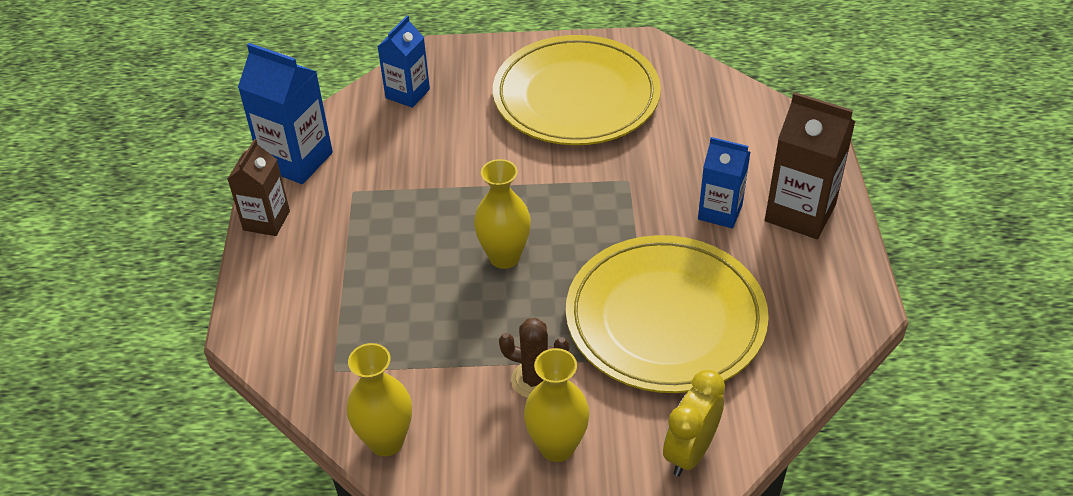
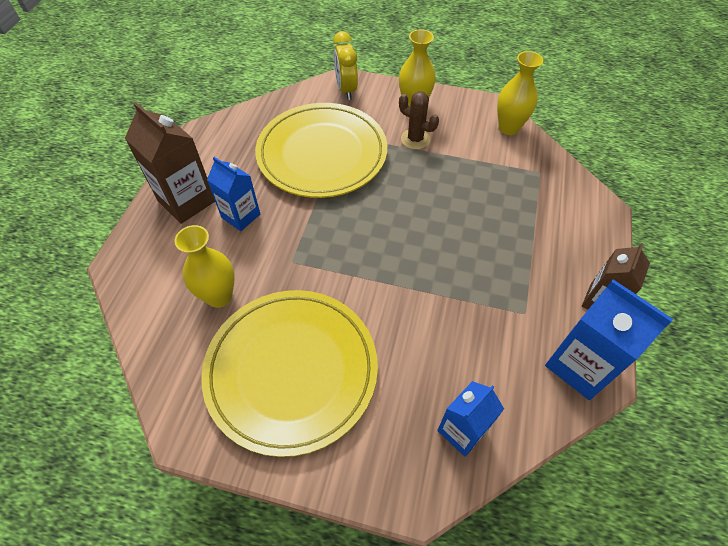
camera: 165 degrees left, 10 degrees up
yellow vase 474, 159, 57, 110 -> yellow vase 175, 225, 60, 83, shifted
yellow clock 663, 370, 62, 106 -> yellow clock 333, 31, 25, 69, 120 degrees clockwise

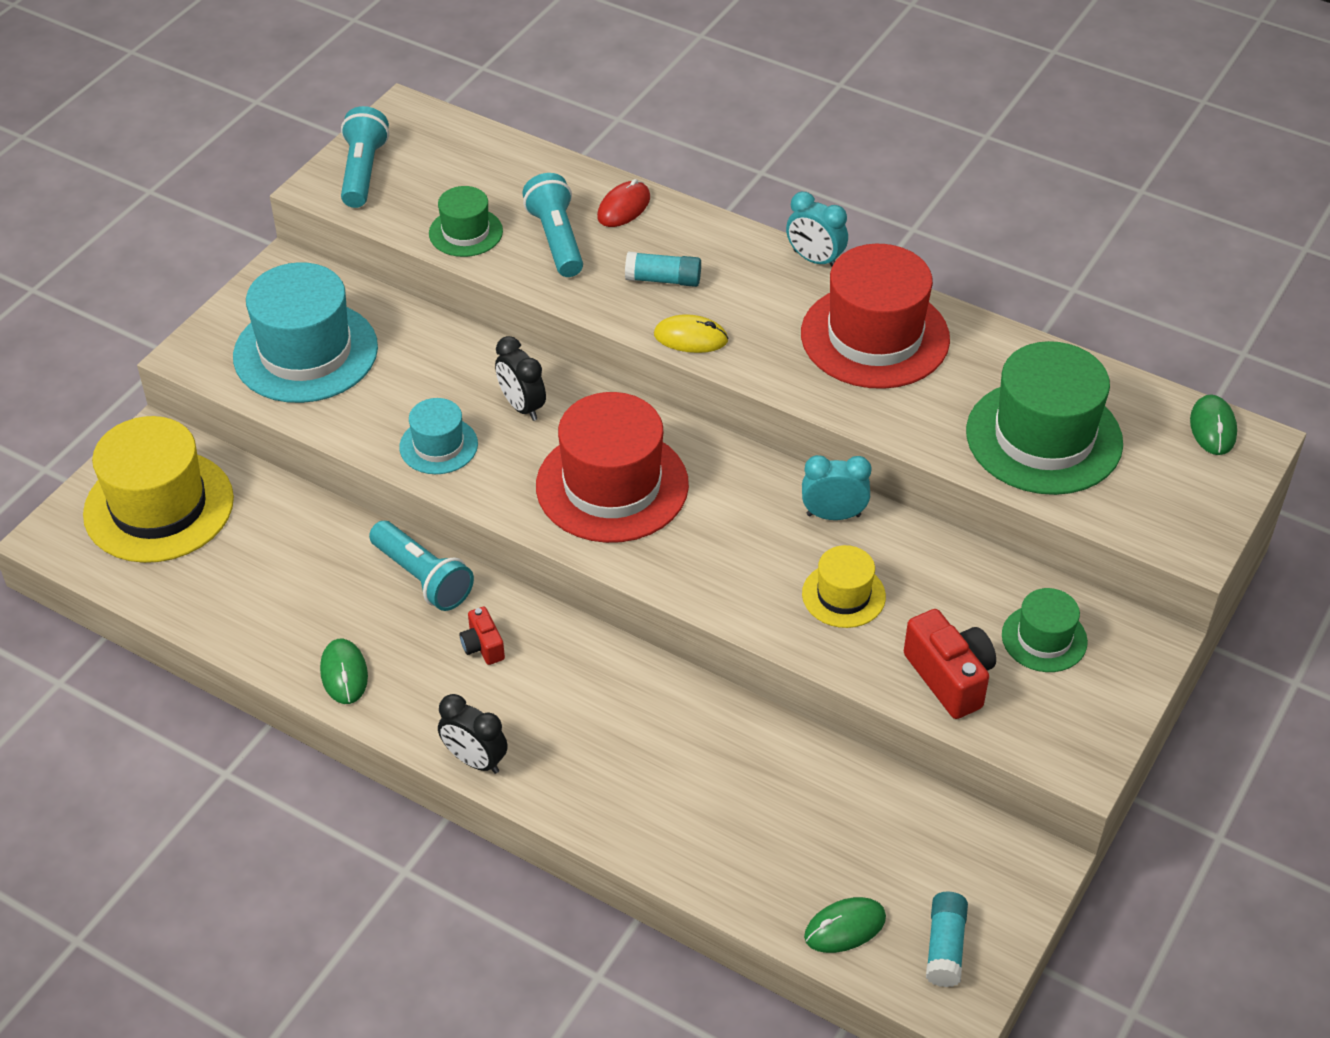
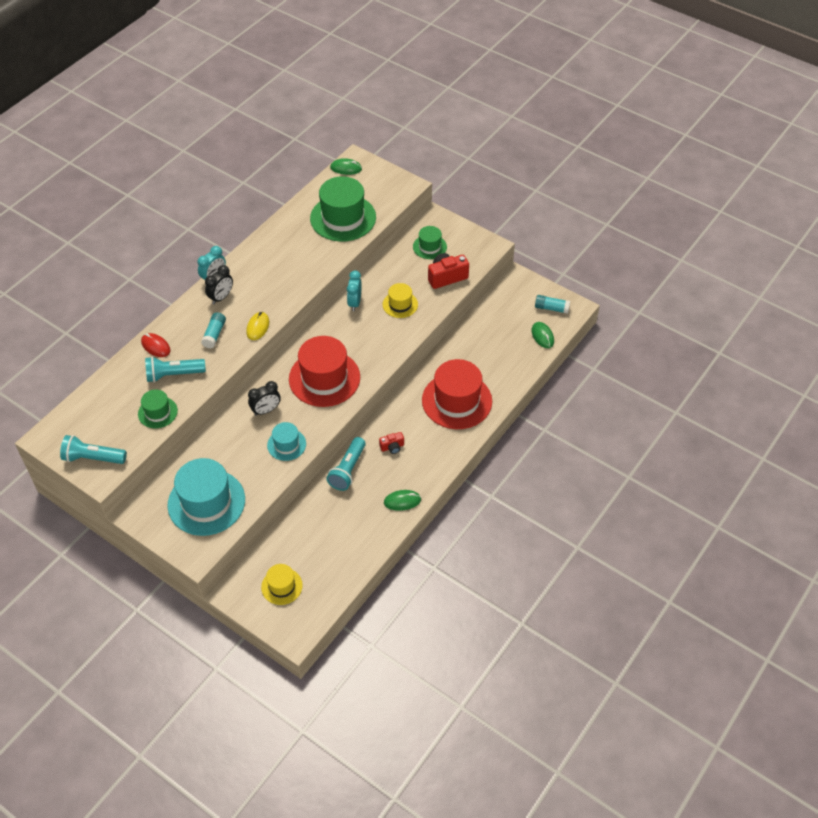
camera: 85 degrees left, 5 degrees up
black clock 438, 694, 70, 80 -> black clock 205, 265, 28, 39, shifted
red hat 801, 244, 149, 145 -> red hat 422, 359, 70, 70, shifted
turquoise flashlight 369, 521, 105, 90 -> turquoise flashlight 326, 437, 40, 54, 150 degrees clockwise
yellow hat 83, 416, 151, 147 -> yellow hat 261, 564, 42, 41, x0.52

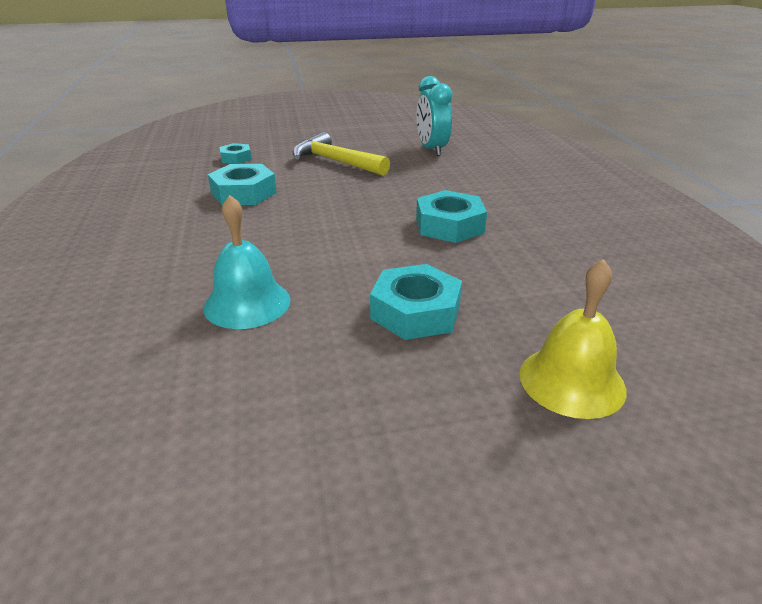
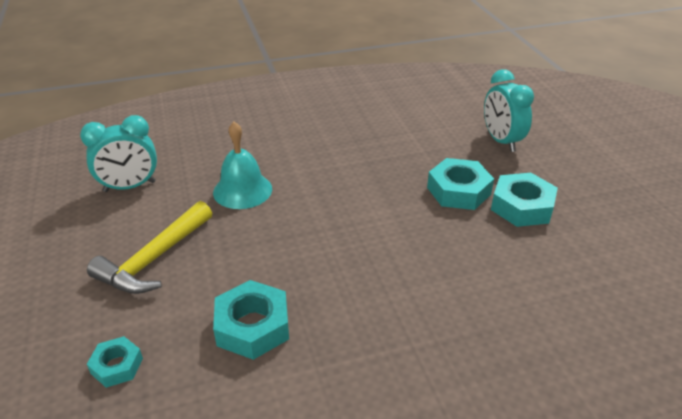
camera: 95 degrees left, 5 degrees up
turquoise bell 203, 195, 87, 134 -> turquoise bell 213, 122, 59, 87, shifted
turquoise nut 416, 190, 71, 53 -> turquoise nut 491, 173, 67, 54, shifted
yellow bell 519, 259, 108, 160 -> turquoise clock 484, 69, 50, 83

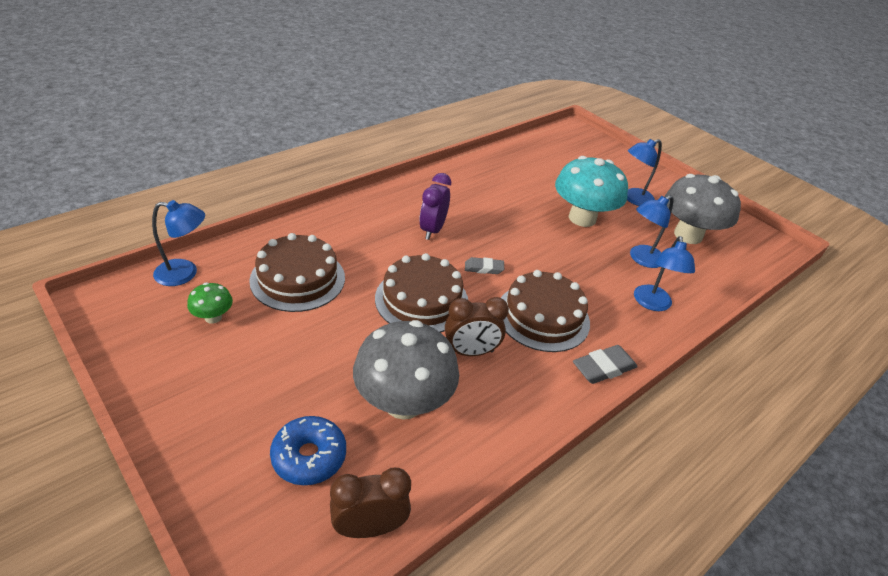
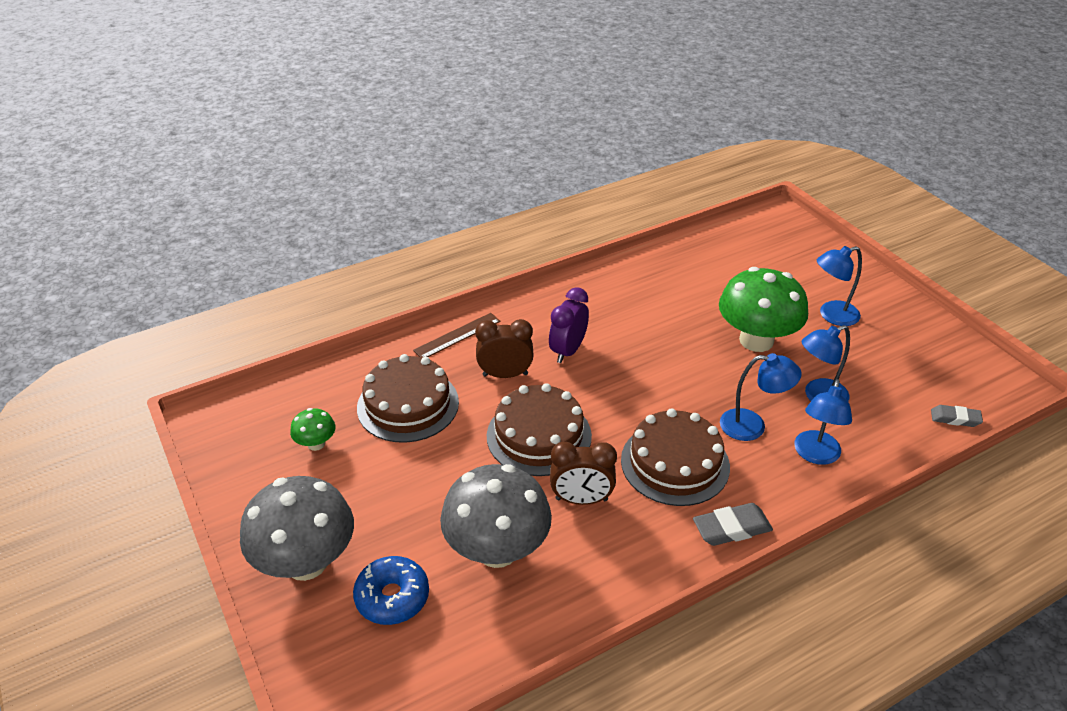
camera: 15 degrees right, 0 degrees up
none -> brown ruler 413, 313, 88, 44
blue lamp 152, 200, 53, 86 -> blue lamp 720, 353, 82, 88, shifted
brown clock 330, 468, 81, 70 -> brown clock 475, 319, 58, 59, shifted
grey eraser 465, 257, 39, 17 -> grey eraser 931, 405, 52, 22, shifted
grey mushroom 665, 174, 76, 70 -> grey mushroom 240, 476, 114, 105, shifted
turquoise mushroom 555, 156, 73, 71 -> green mushroom 719, 267, 89, 85

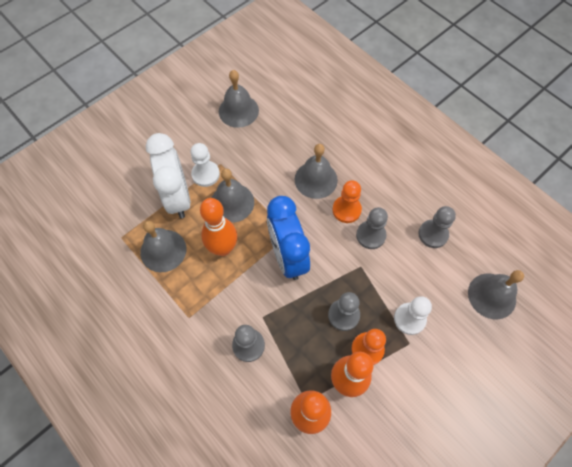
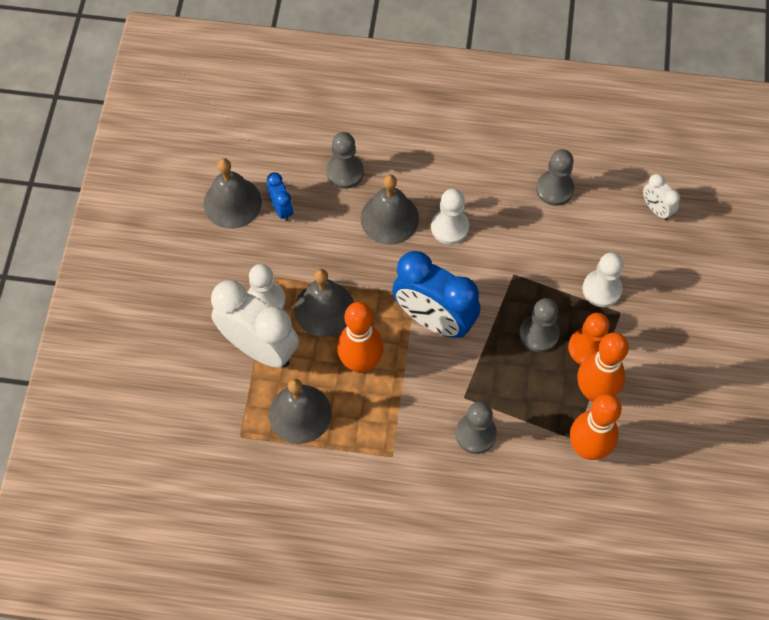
camera: 40 degrees left, 0 degrees up
none -> blue clock 267, 172, 26, 50
grey pawn 356, 207, 32, 42 -> grey pawn 326, 132, 38, 57, shifted
grey bell 468, 270, 56, 50 -> white clock 643, 174, 37, 46
orange pawn 332, 180, 30, 43 -> white pawn 431, 189, 38, 55

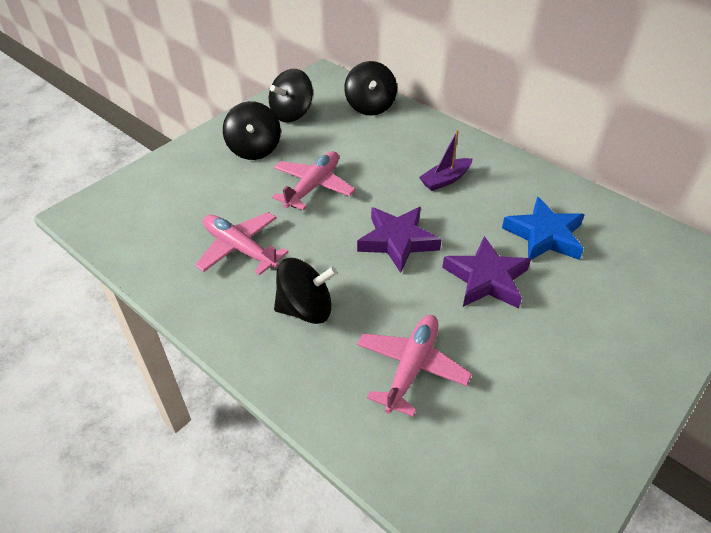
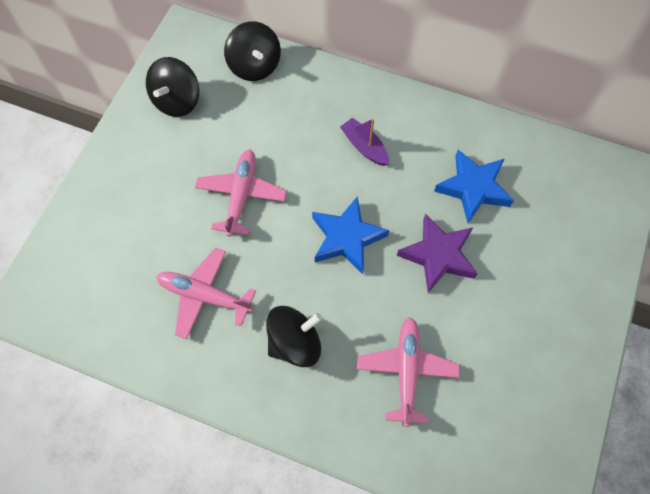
camera: 20 degrees left, 20 degrees up
black spinning top 223, 101, 58, 59 -> none
purple star 357, 207, 85, 66 -> blue star 312, 196, 77, 78
purple boat 419, 130, 53, 61 -> purple boat 340, 118, 49, 48, 105 degrees clockwise

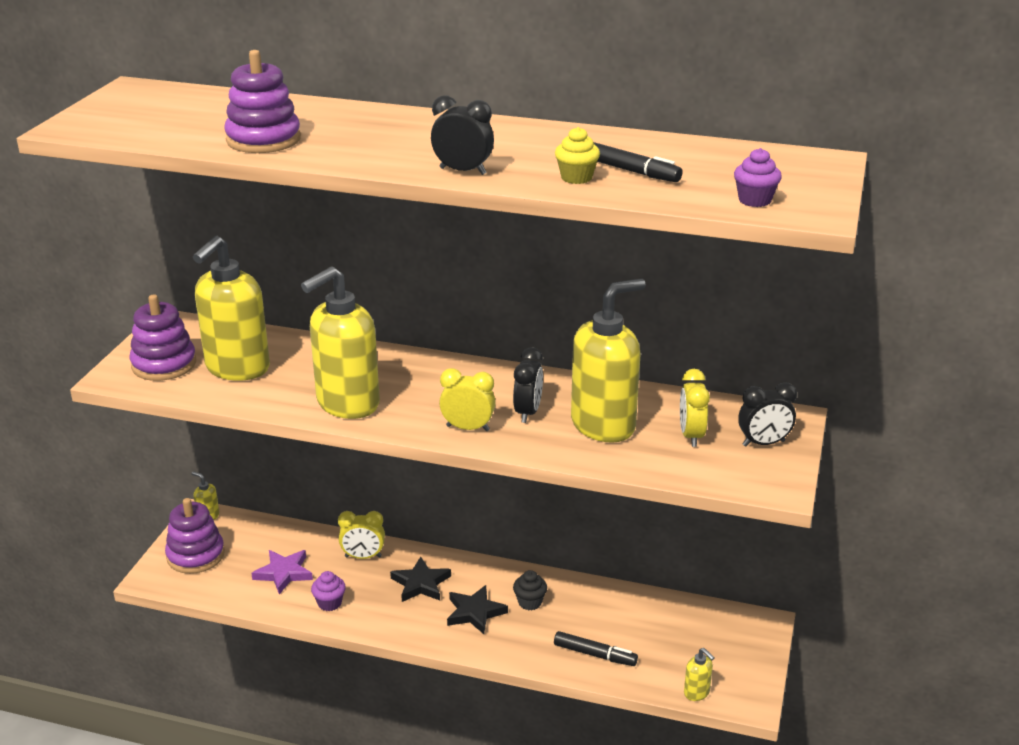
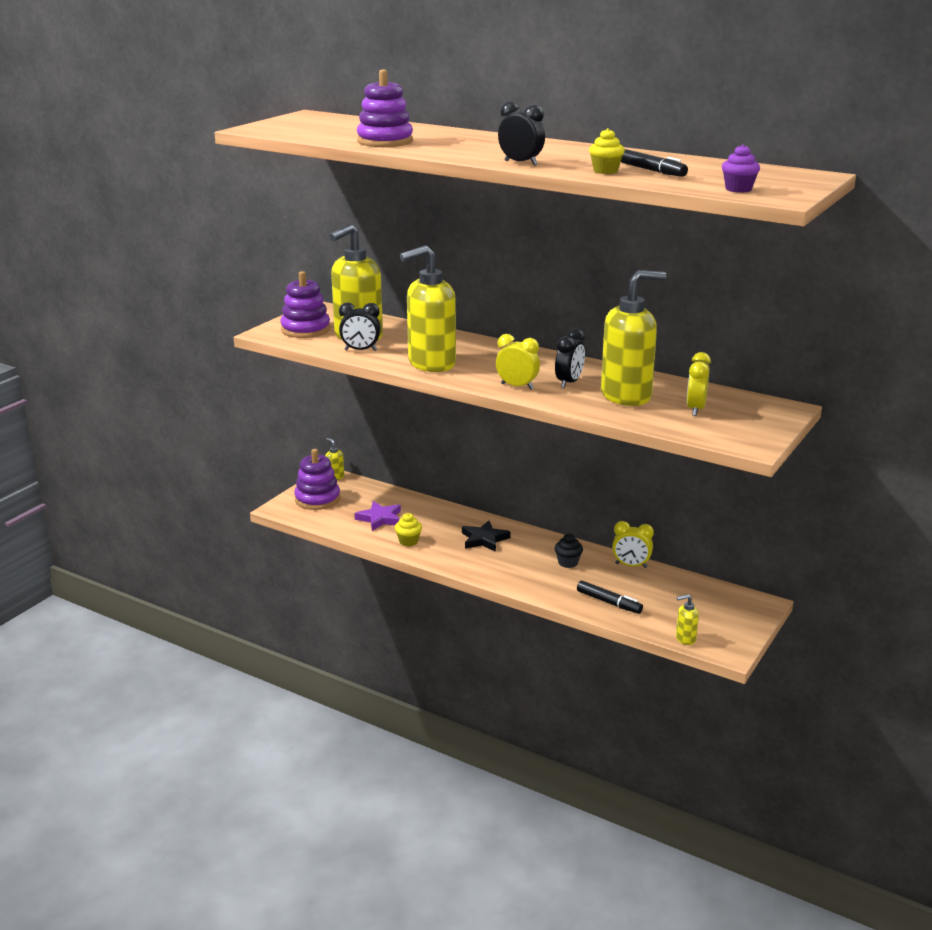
camera: 15 degrees right, 5 degrees down
black star 447, 585, 61, 49 -> none
yellow clock 338, 511, 47, 48 -> yellow clock 612, 521, 42, 47, shifted
black clock 738, 382, 59, 65 -> black clock 339, 303, 42, 48, shifted
purple cupcake 311, 571, 35, 40 -> yellow cupcake 395, 513, 27, 33
yellow soap dispenser 684, 648, 31, 53 -> yellow soap dispenser 676, 594, 23, 51, 105 degrees clockwise

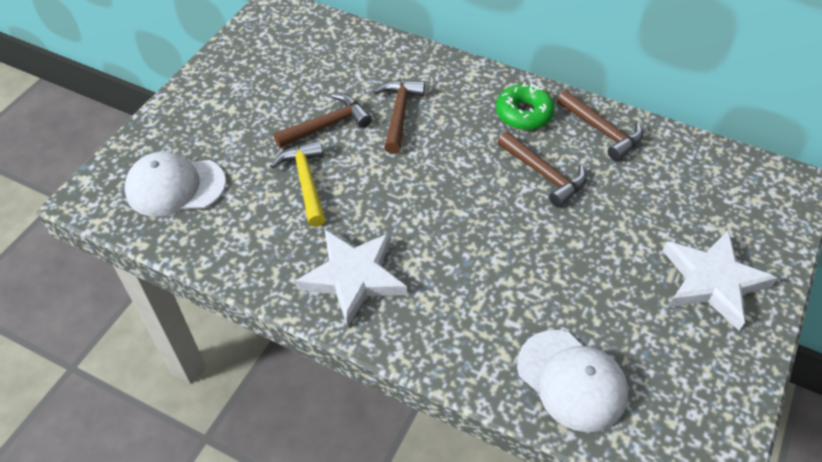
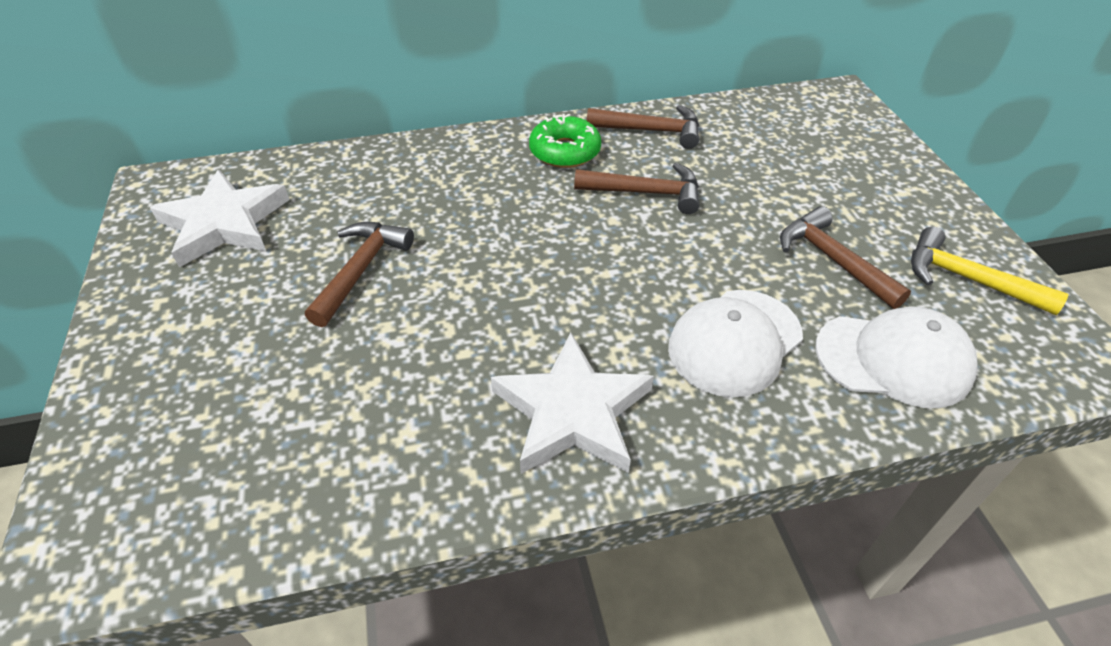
camera: 40 degrees left, 5 degrees down
white cap 125, 152, 101, 65 -> white cap 668, 290, 135, 107, shifted
yellow hammer 271, 141, 55, 86 -> yellow hammer 911, 227, 158, 88, shifted
brown hammer 374, 80, 51, 74 -> brown hammer 780, 206, 131, 103, shifted
white star 663, 231, 114, 100 -> white star 150, 170, 140, 97, shifted

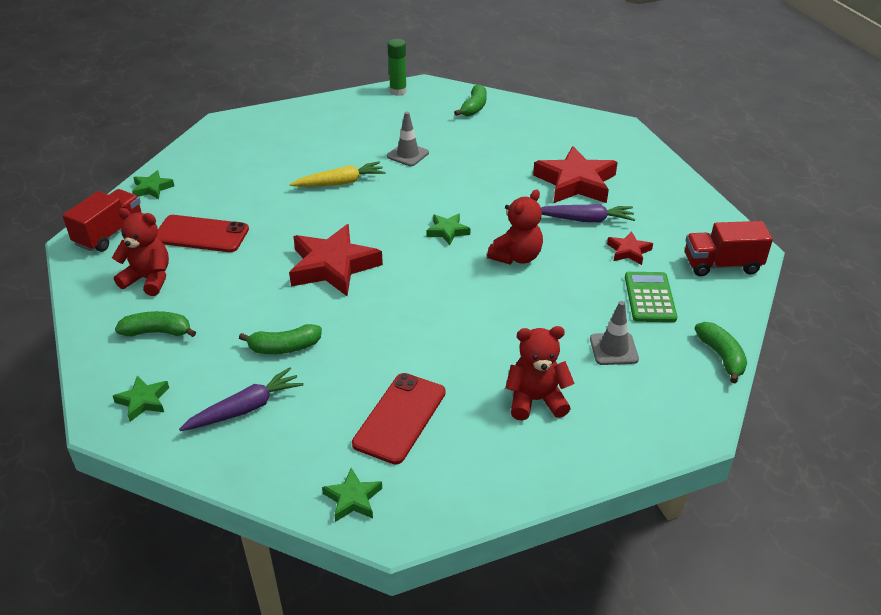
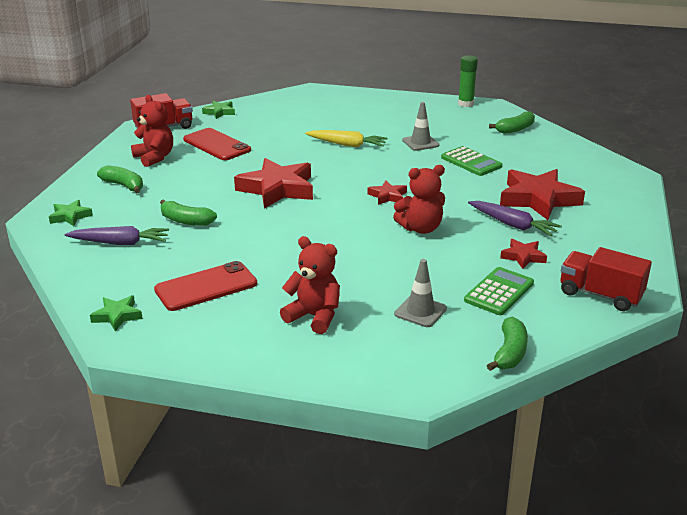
camera: 35 degrees right, 10 degrees down
none -> green calculator 441, 146, 61, 30
green star 426, 214, 44, 31 -> red star 367, 180, 40, 25

